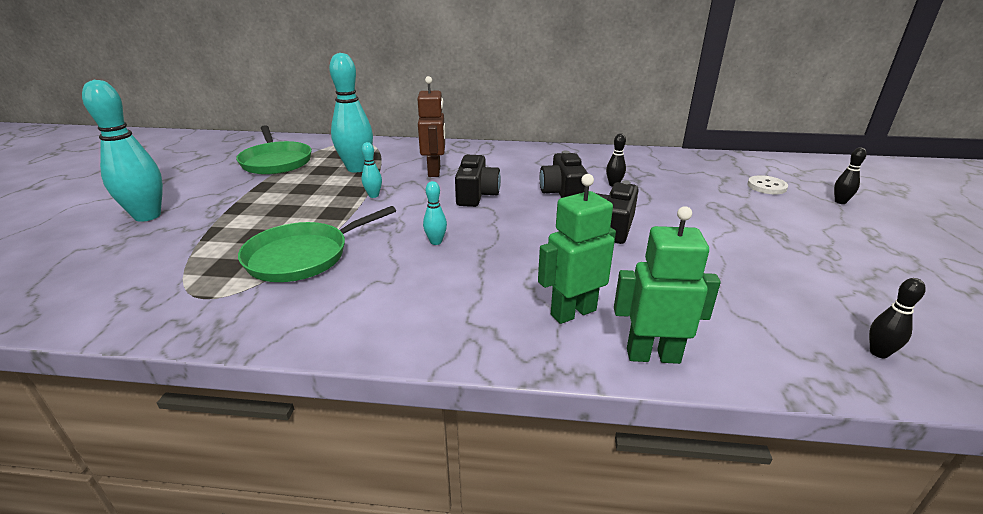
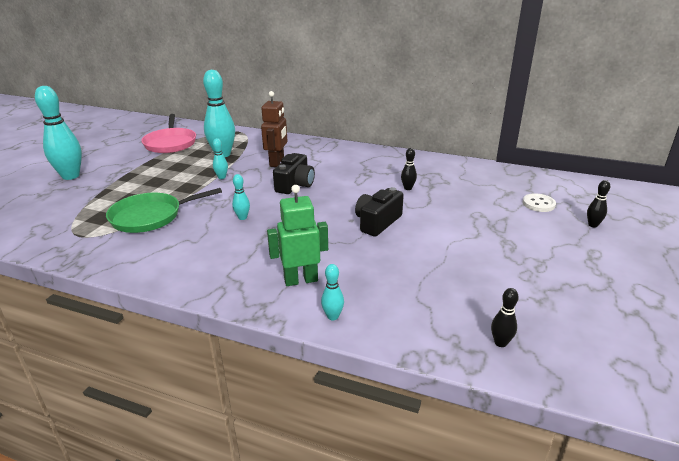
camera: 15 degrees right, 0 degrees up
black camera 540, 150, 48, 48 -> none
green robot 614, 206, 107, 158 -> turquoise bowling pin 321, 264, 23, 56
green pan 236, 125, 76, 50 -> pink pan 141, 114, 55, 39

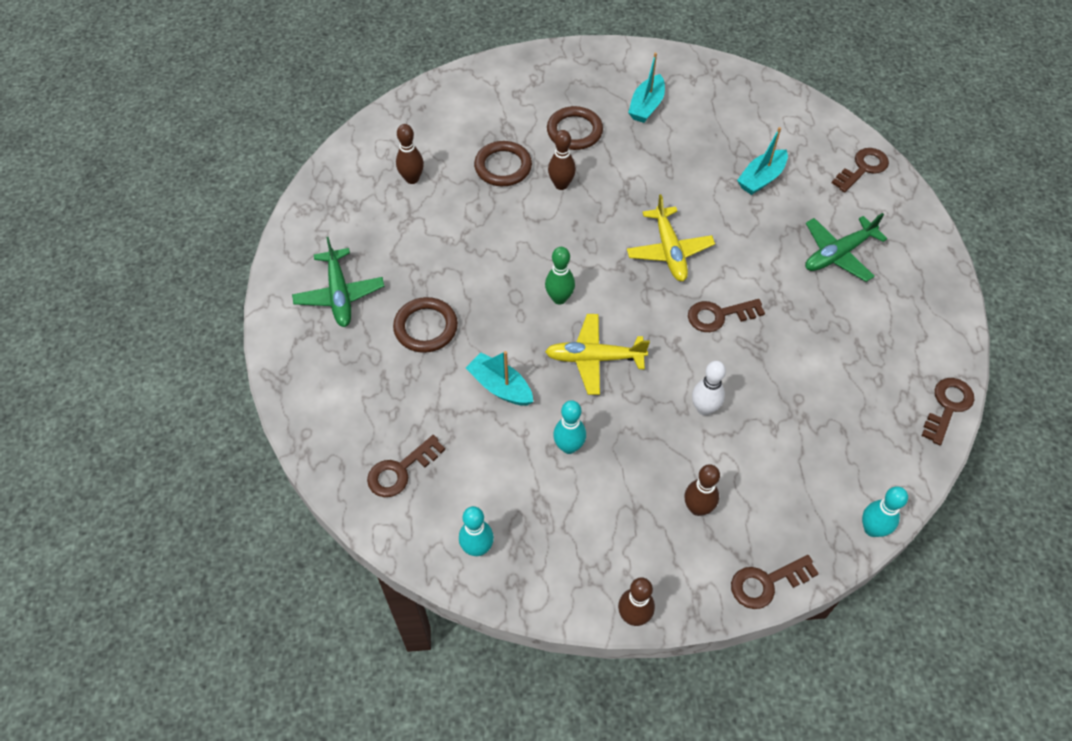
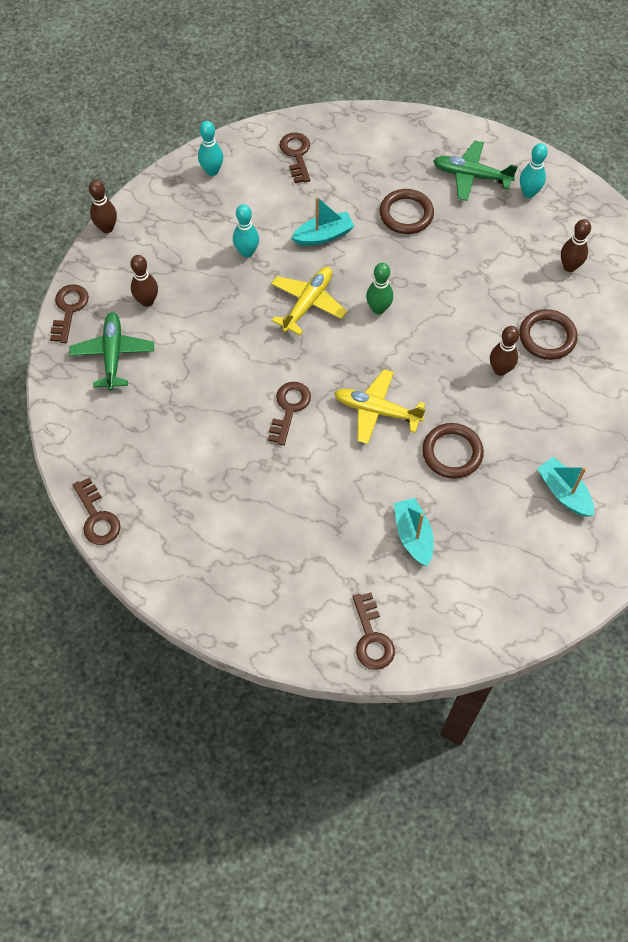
camera: 120 degrees right, 5 degrees up
white bowling pin 692, 361, 34, 55 -> none
brown ring 547, 106, 56, 44 -> brown ring 422, 423, 62, 56, shifted
green plane 805, 213, 82, 69 -> green plane 69, 312, 85, 79, shifted
turquoise bowling pin 862, 486, 46, 51 -> turquoise bowling pin 520, 143, 28, 55, shifted

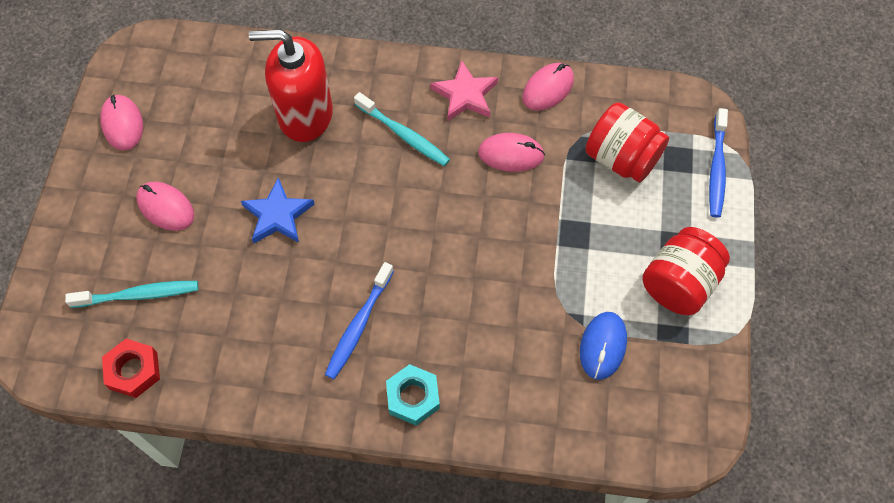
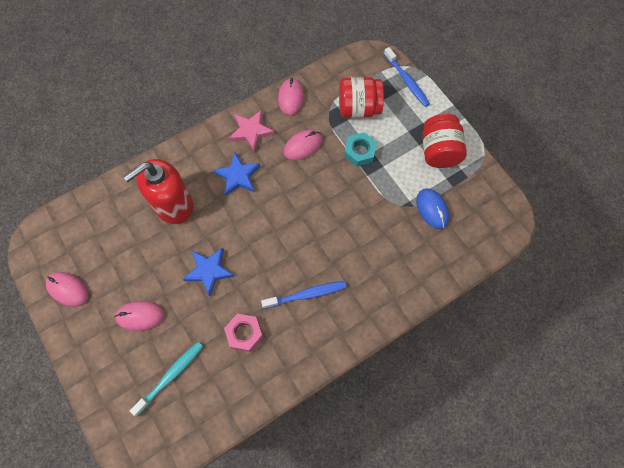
camera: 40 degrees left, 5 degrees up
red nut 102, 339, 58, 59 -> none
none -> pink nut 224, 314, 39, 38
turquoise nut 386, 364, 54, 62 -> turquoise nut 344, 132, 33, 35, shifted
turquoise toothbrush 354, 92, 96, 74 -> blue star 213, 152, 47, 44
blue toothbrush 325, 262, 69, 117 -> blue toothbrush 261, 281, 85, 28, 90 degrees counterclockwise

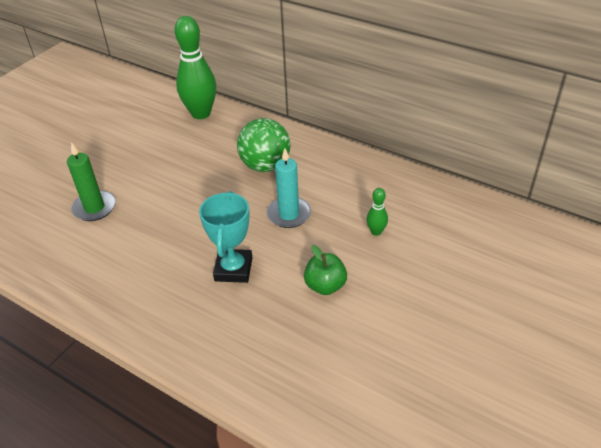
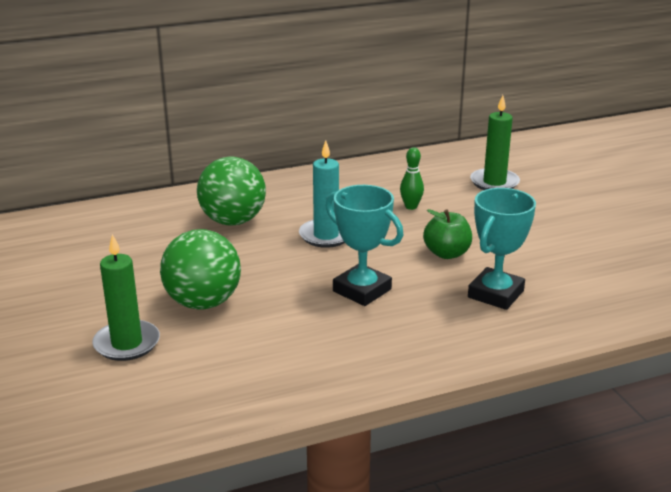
camera: 55 degrees left, 15 degrees down
green bowling pin 175, 16, 41, 103 -> none
none -> green ball 160, 229, 81, 81
none -> turquoise trophy 468, 188, 68, 122
none -> green candle 470, 95, 50, 95

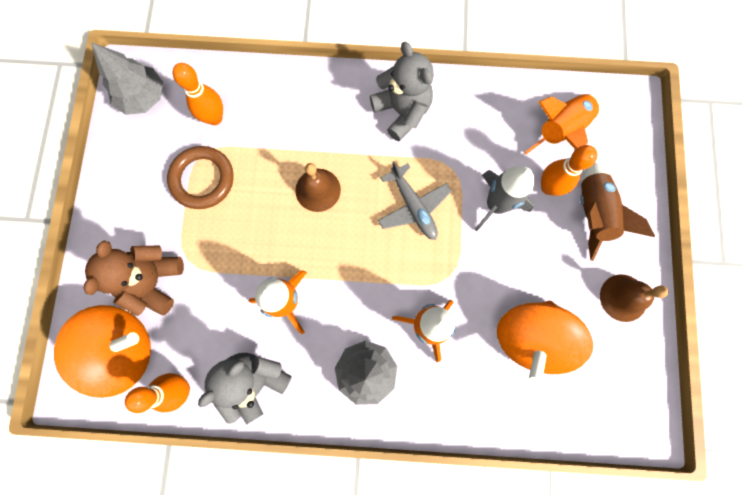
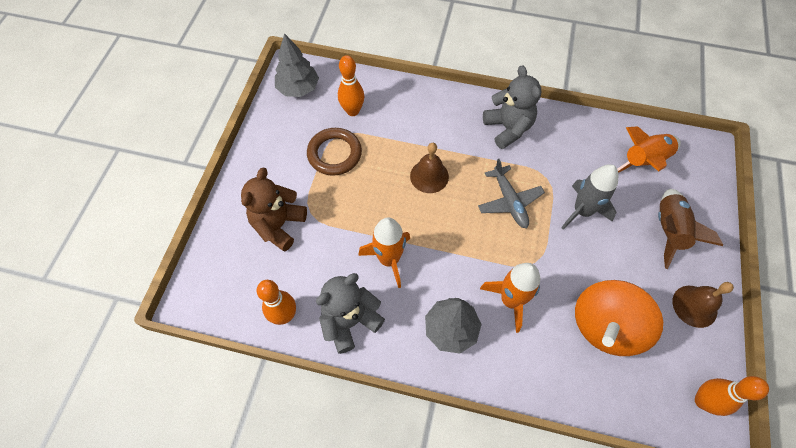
camera: 10 degrees right, 15 degrees down
orange spinning top 54, 305, 97, 93 -> none
orange bowling pin 541, 145, 56, 51 -> orange bowling pin 695, 376, 74, 40, shifted

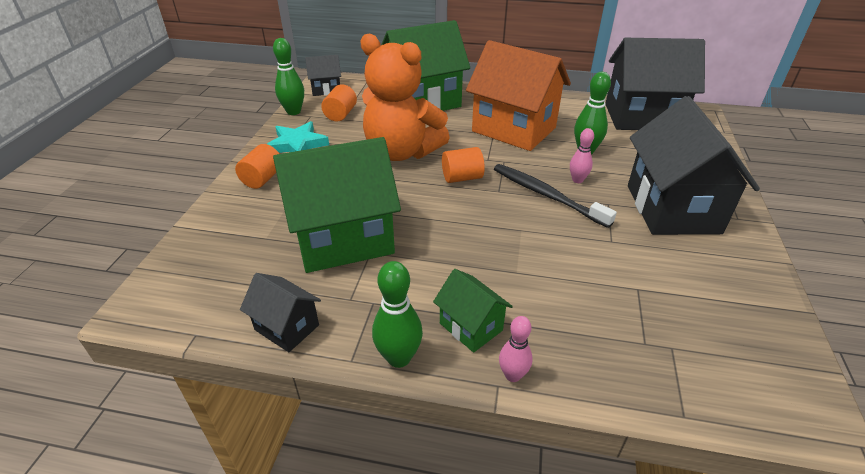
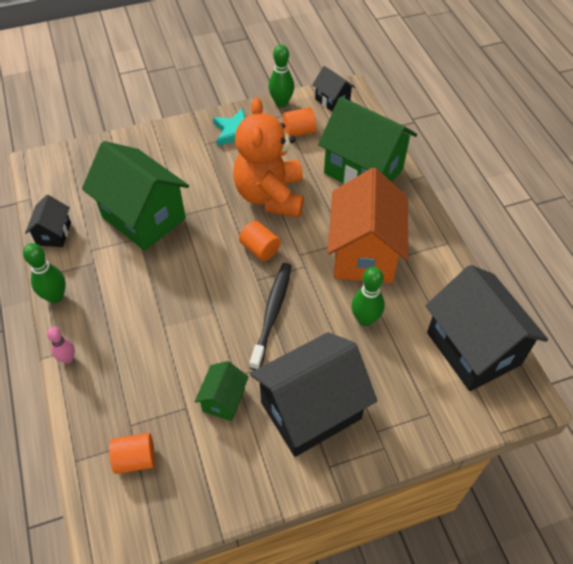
camera: 60 degrees right, 15 degrees up
pink bowling pin 570, 128, 24, 55 -> none
orange cylinder 235, 144, 44, 45 -> orange cylinder 109, 433, 46, 41, shifted
green house 433, 269, 80, 84 -> green house 195, 361, 54, 60, shifted

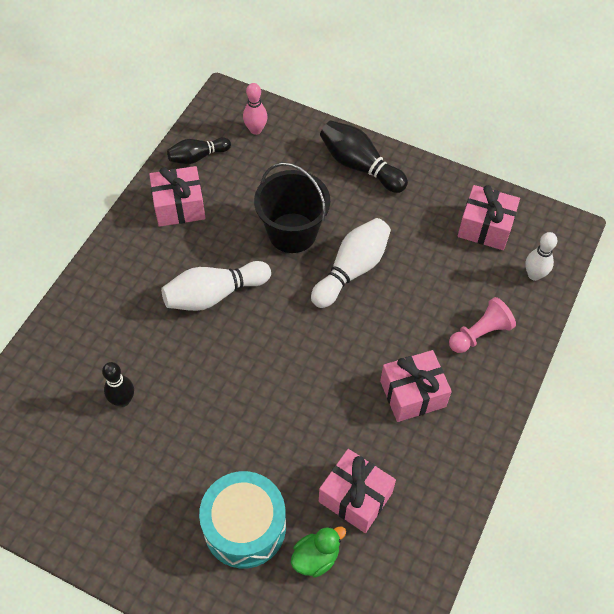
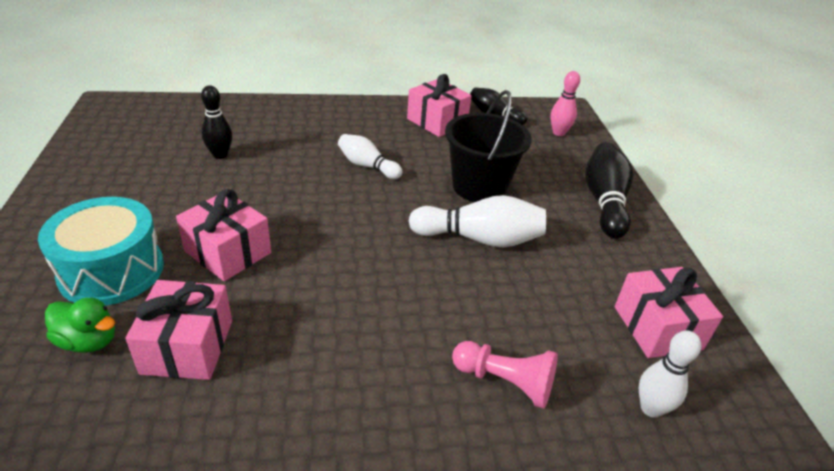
camera: 55 degrees right, 20 degrees down
pink gift 380, 350, 72, 72 -> pink gift 176, 189, 95, 92, shifted
white bowling pin 161, 261, 110, 50 -> white bowling pin 338, 134, 64, 45, x0.64

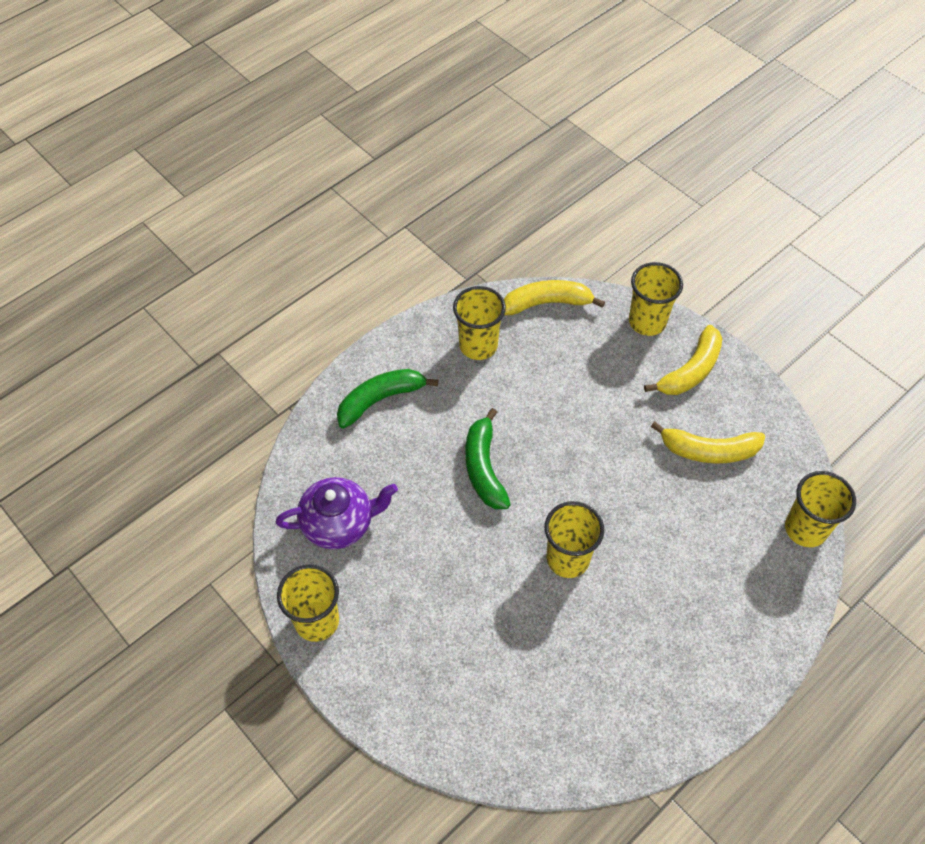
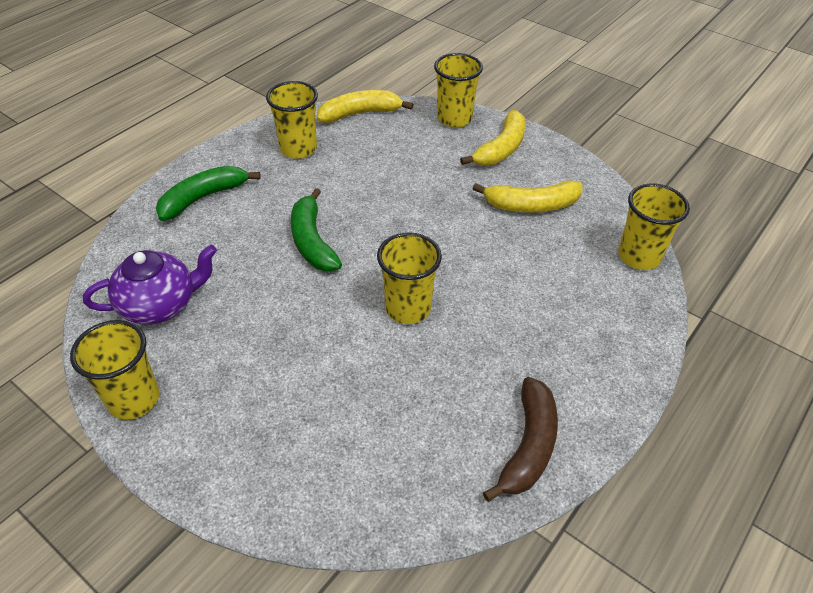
camera: 10 degrees left, 10 degrees down
none -> brown banana 483, 377, 75, 125

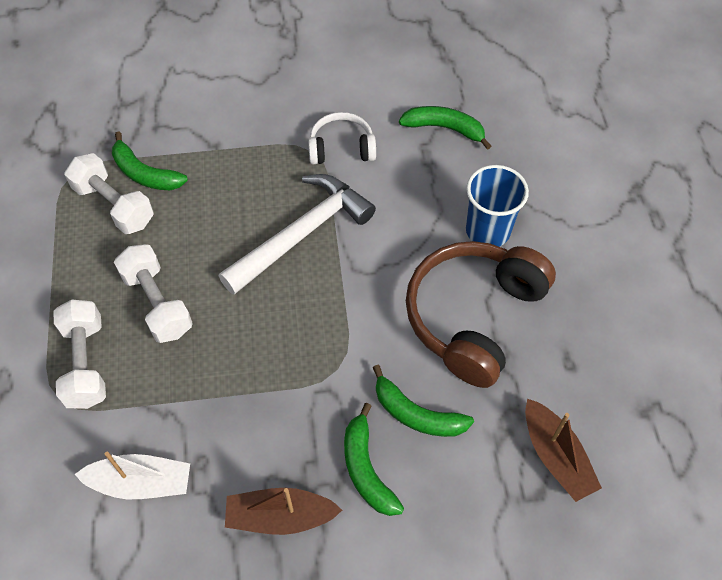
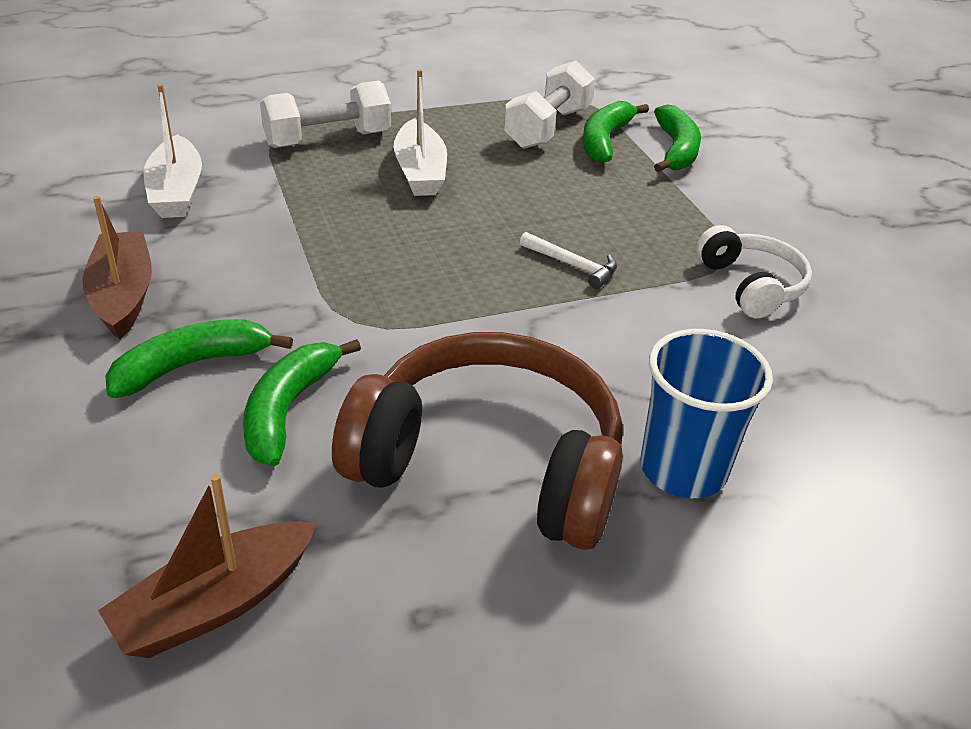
camera: 75 degrees right, 20 degrees down
green banana 399, 106, 92, 44 -> green banana 654, 104, 47, 68, shifted
white dumbbell 114, 244, 79, 99 -> white boat 394, 69, 53, 127
white hammer 219, 174, 157, 121 -> white hammer 520, 232, 97, 57, x0.41

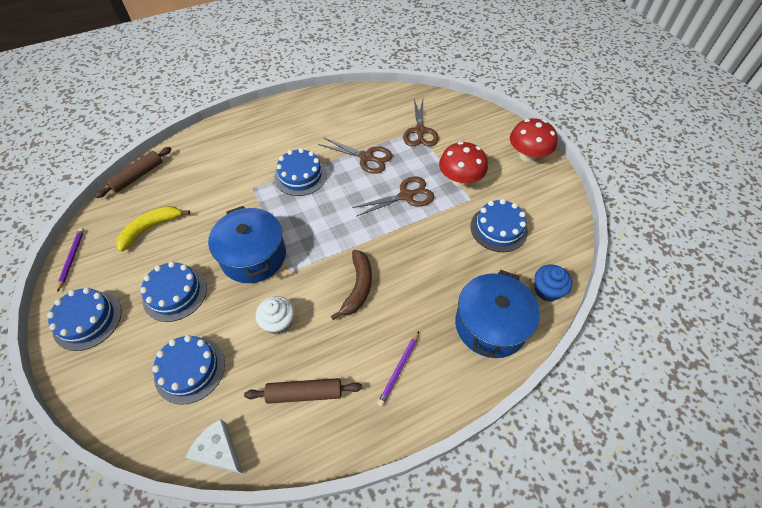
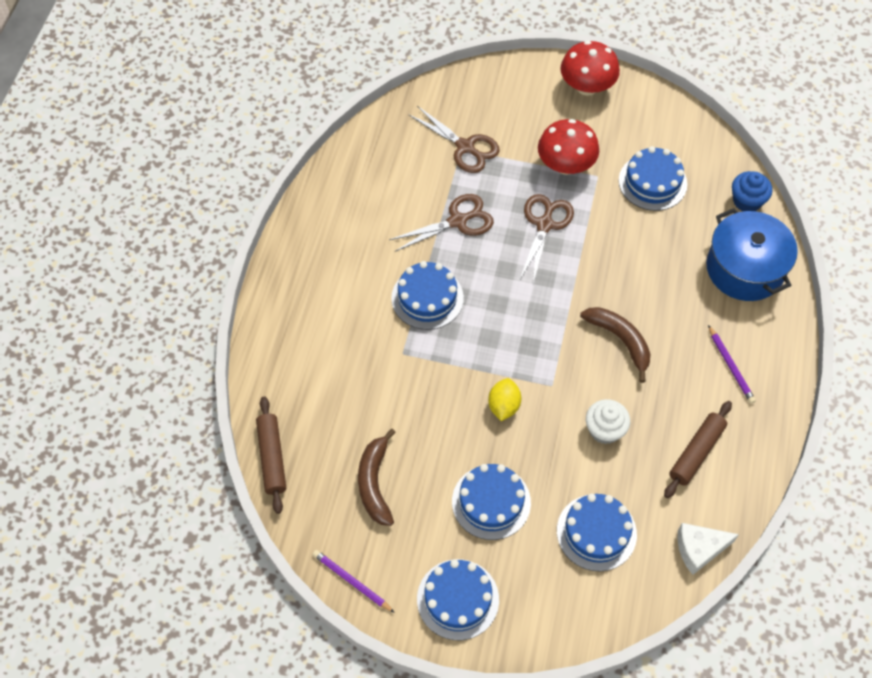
camera: 50 degrees left, 5 degrees up
blue pot 208, 206, 78, 77 -> yellow lemon 488, 378, 33, 43
yellow banana 116, 206, 74, 46 -> brown banana 358, 429, 38, 97

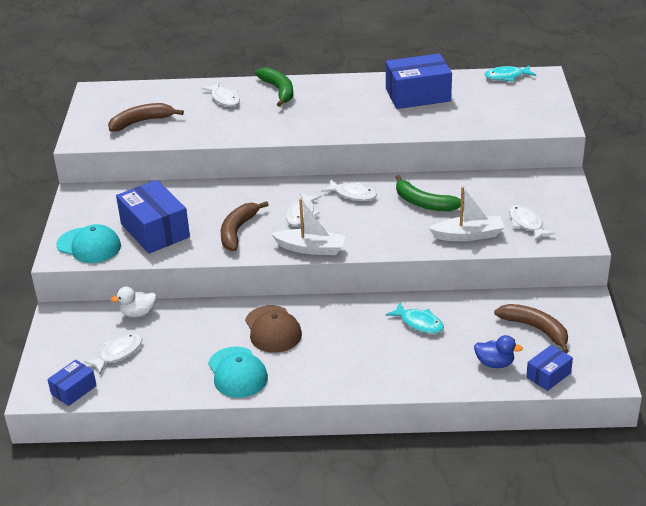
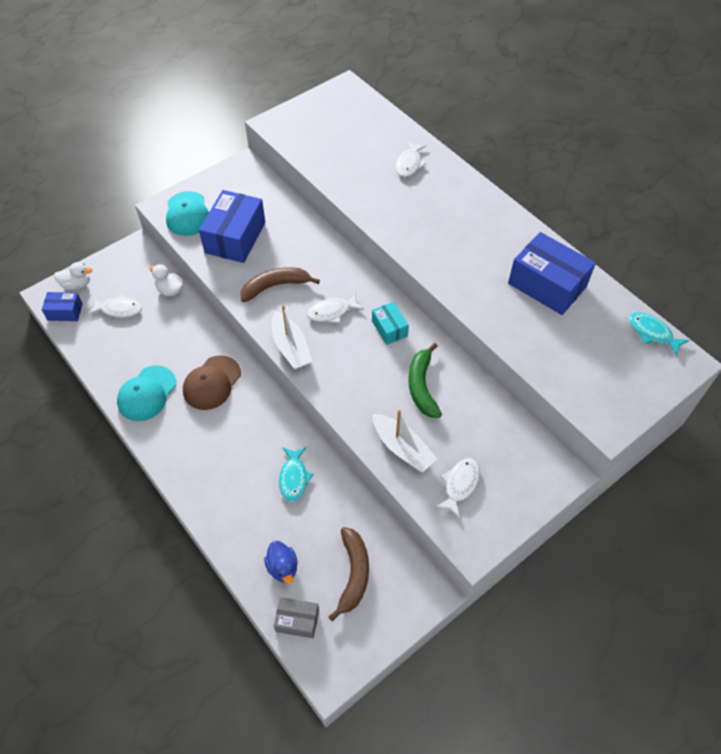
camera: 50 degrees right, 20 degrees up
brown banana 108, 103, 76, 29 -> none
green banana 255, 67, 38, 40 -> none
none -> white duck 54, 262, 39, 28
white fish 321, 180, 56, 21 -> turquoise box 372, 302, 37, 43
blue box 526, 345, 47, 46 -> grey box 274, 597, 45, 41

